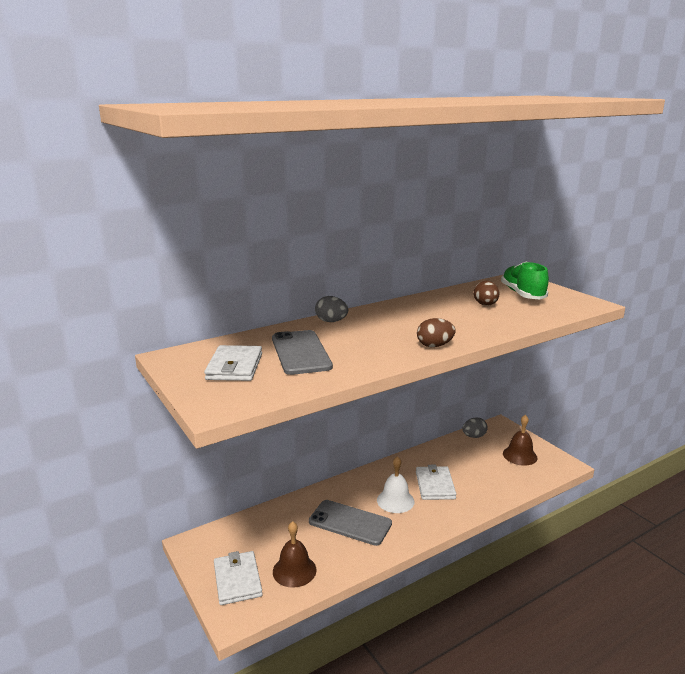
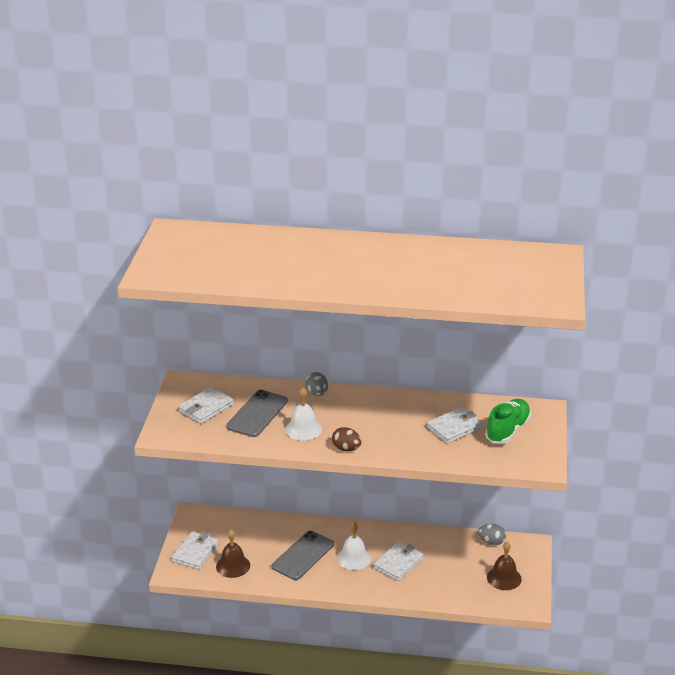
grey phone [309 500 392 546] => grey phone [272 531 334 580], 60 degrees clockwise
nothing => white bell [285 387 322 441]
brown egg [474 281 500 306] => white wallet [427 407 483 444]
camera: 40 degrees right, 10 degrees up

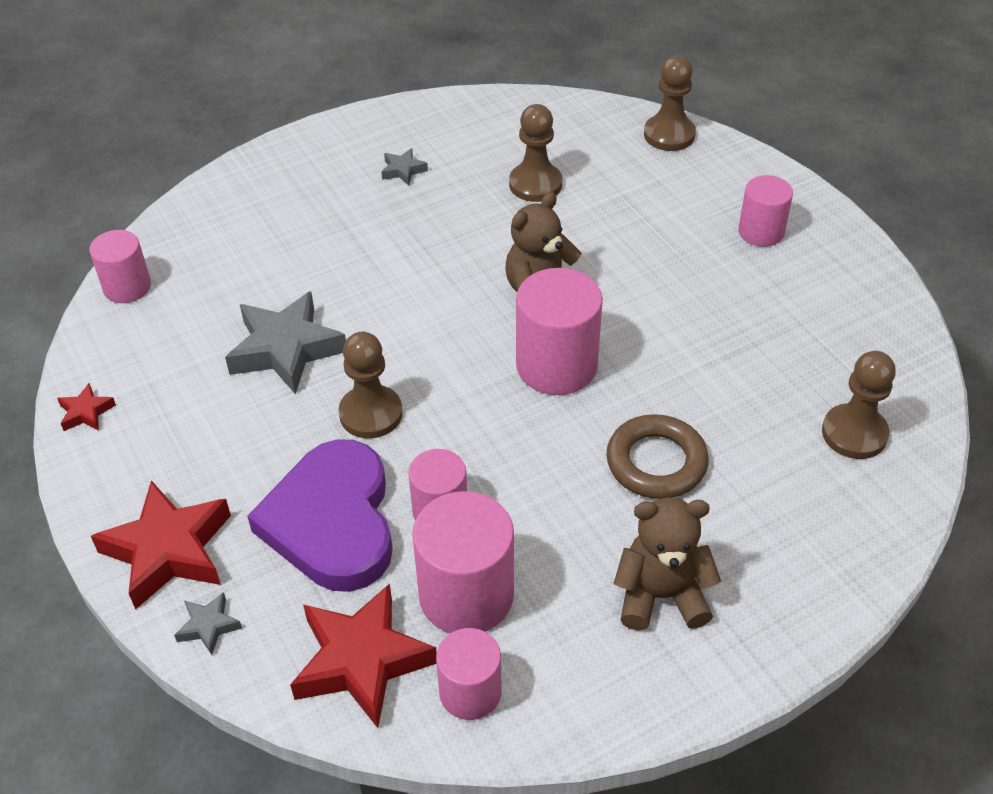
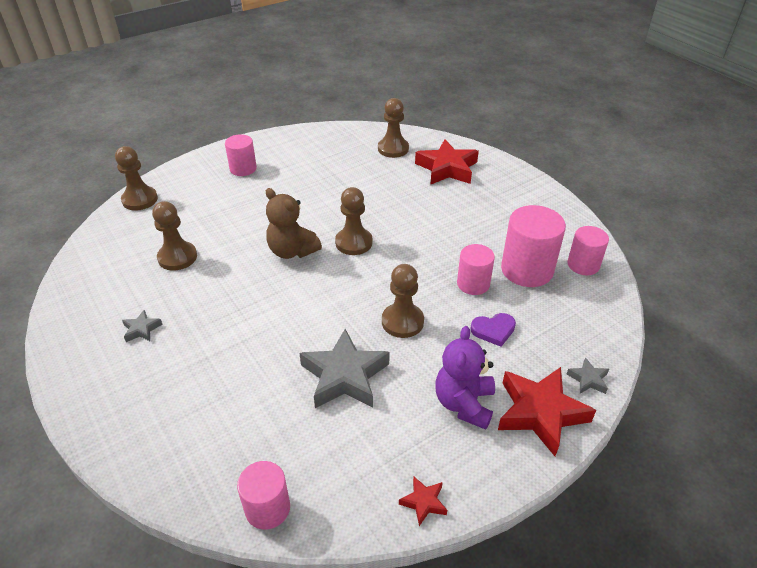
pink cylinder [516 268 603 395] => brown pawn [335 187 373 255]
red star [290 584 437 728] => red star [415 139 479 185], move
nothing => purple teddy bear [435 326 495 429]
purple heart [247 439 393 592] => purple heart [470 313 516 347], x0.43
brown ring [606 414 709 499] => nothing
brown teddy bear [614 497 721 631] => nothing
camera: 95 degrees left, 5 degrees down

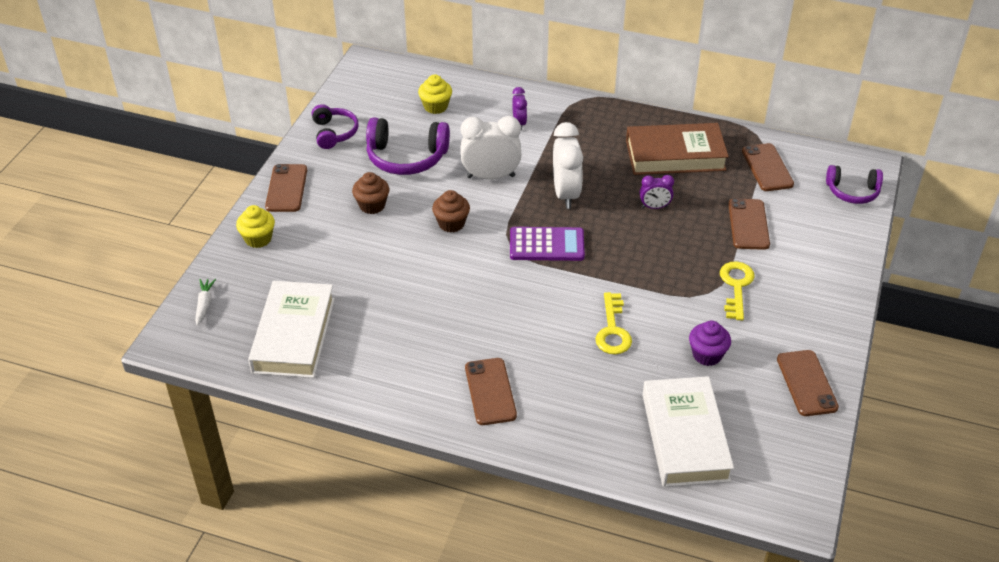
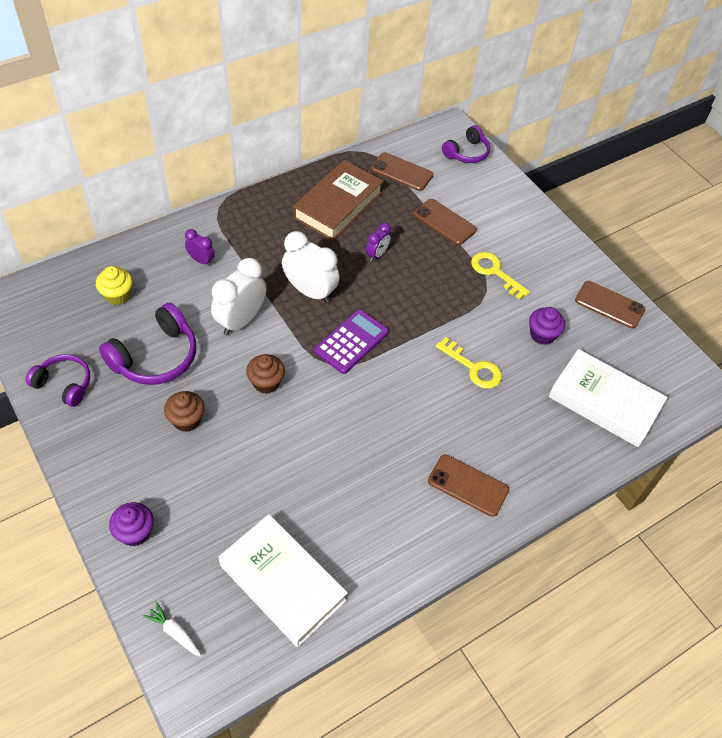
yellow cupcake [236 205 275 248] => purple cupcake [109 502 154 547]
brown phone [265 164 307 212] => nothing
camera: 55 degrees left, 10 degrees up

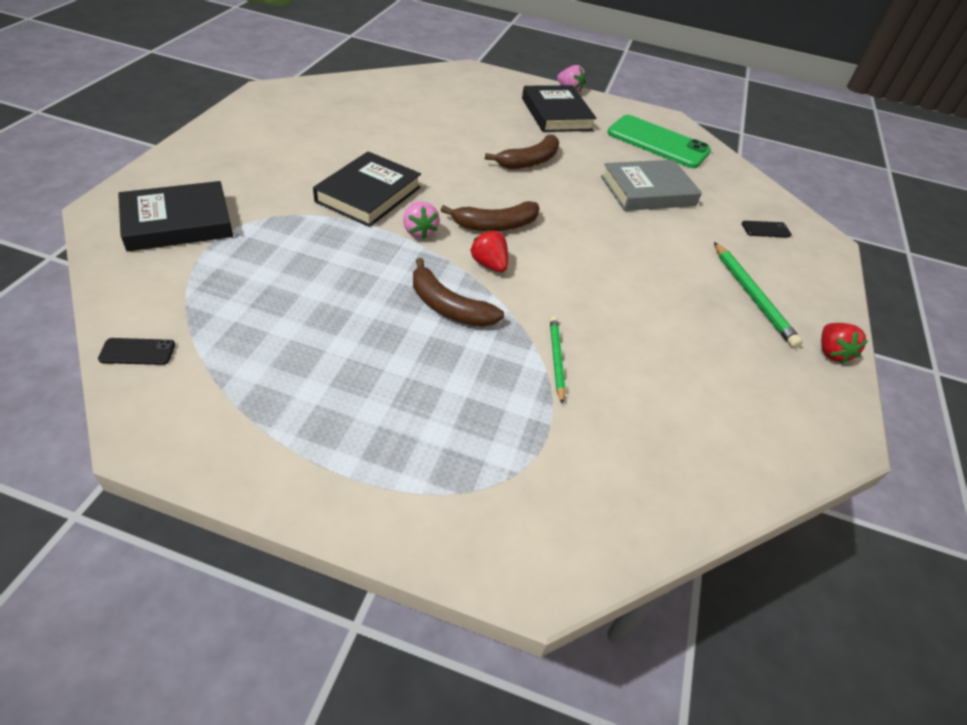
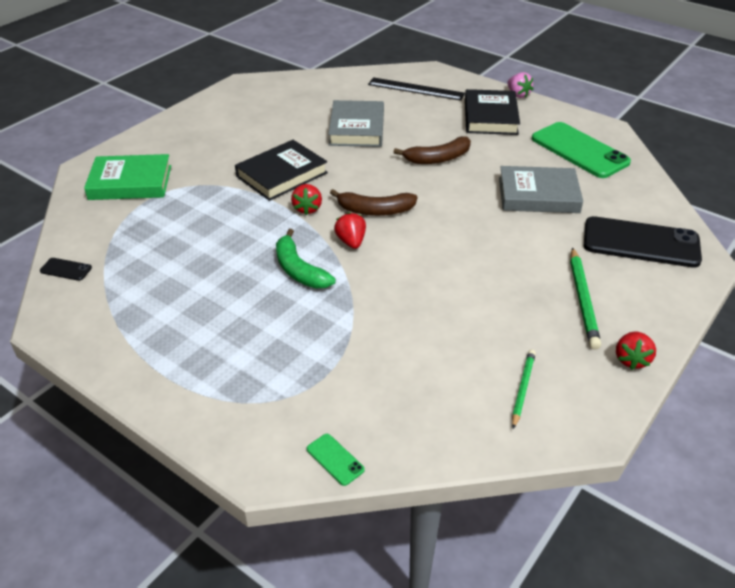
black book [118 181 233 252] => green book [84 154 171 200]
brown banana [413 258 504 327] => green banana [276 229 336 289]
pink strawberry [403 202 440 239] => red strawberry [291 184 322 215]
nothing => green phone [307 434 365 486]
nothing => grey book [328 100 384 147]
nothing => black ruler [368 77 465 101]
green pencil [550 316 565 404] => green pencil [512 350 536 429], move
black phone [742 221 792 238] => black phone [584 216 702 268], x2.44
camera: 25 degrees right, 5 degrees down

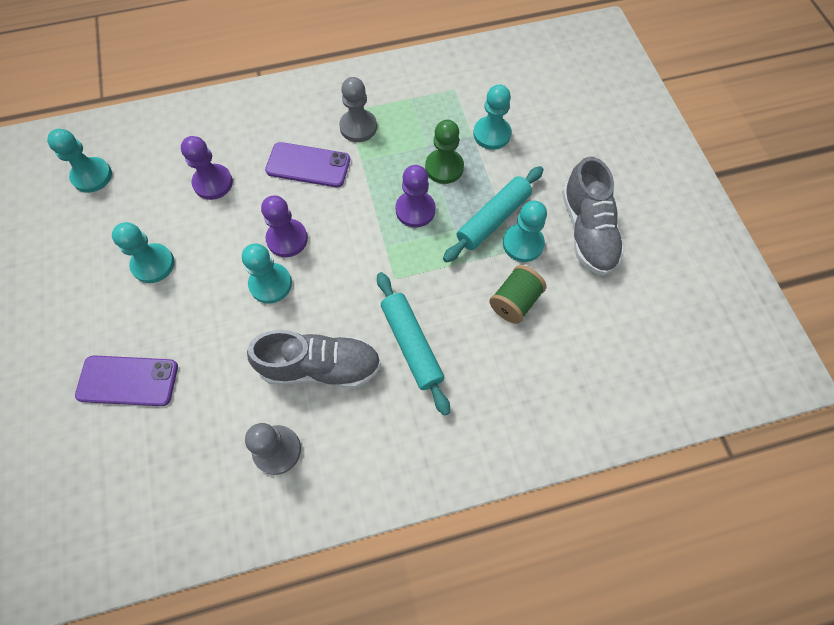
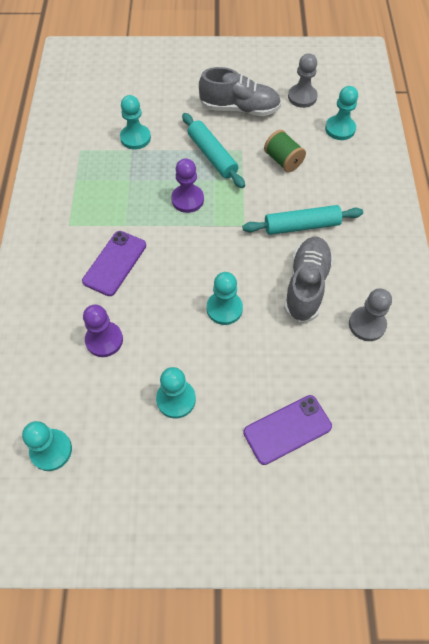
purple phone [75 356 178 406] => purple phone [243 395 332 465], 45 degrees clockwise
grey pawn [339 77 377 142] => grey pawn [288 53 318 108], move
turquoise pawn [503 201 547 262] => turquoise pawn [325 86 358 140], move
purple pawn [261 195 308 257] => nothing
green pawn [425 120 464 184] => nothing
camera: 75 degrees left, 5 degrees down

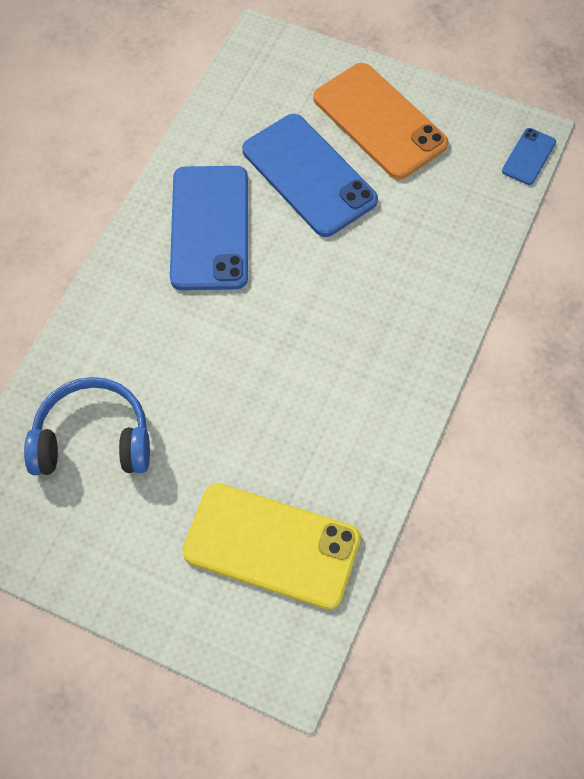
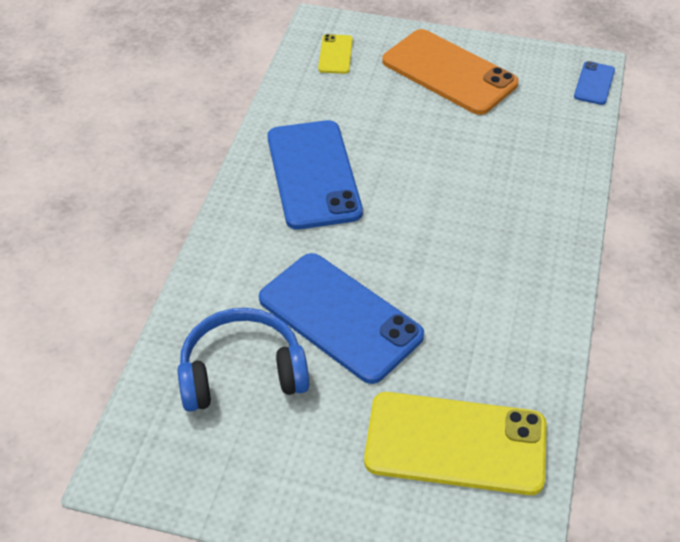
blue phone [242 114 378 237] => blue phone [259 253 424 384], move
nothing => yellow phone [318 34 353 74]
camera: 10 degrees left, 15 degrees down

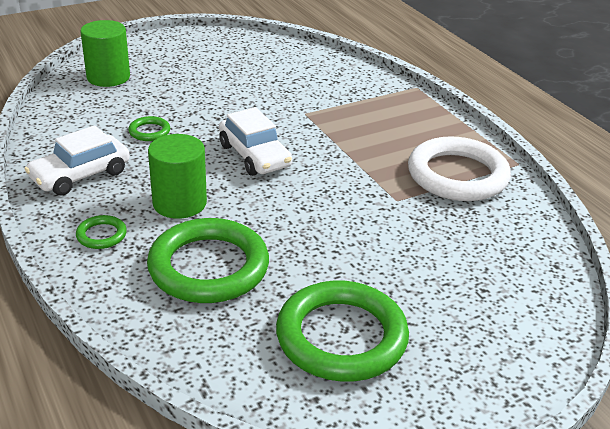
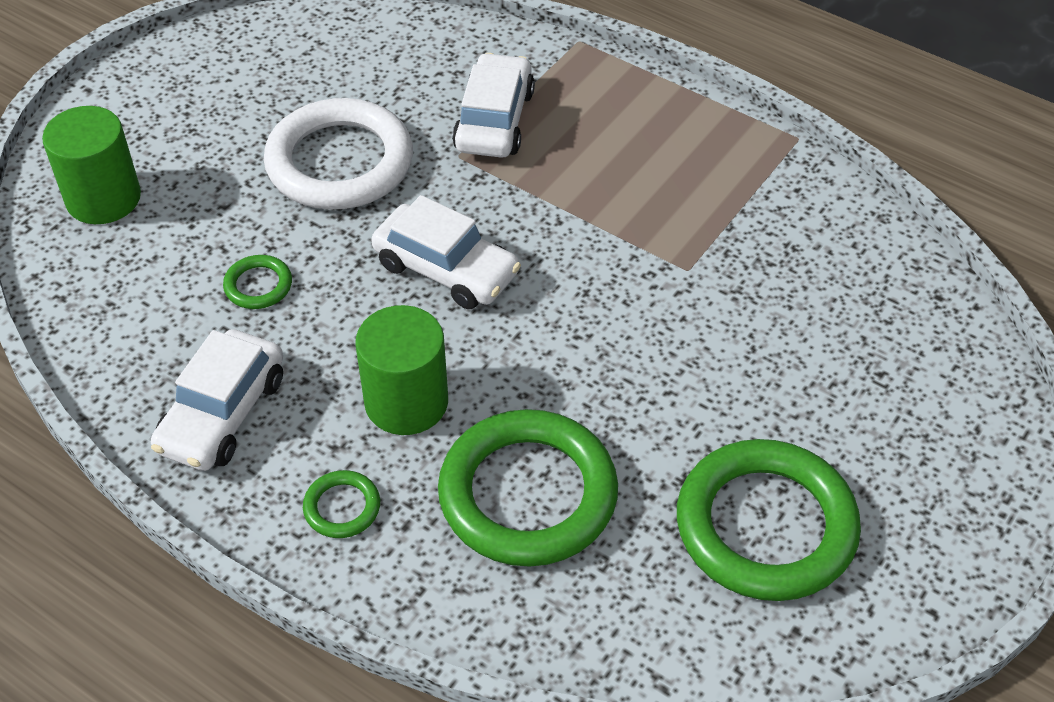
white ring [408 136 511 201] => white ring [264 98 413 210], move
nothing => white car [452 53 535 158]
camera: 25 degrees left, 15 degrees up

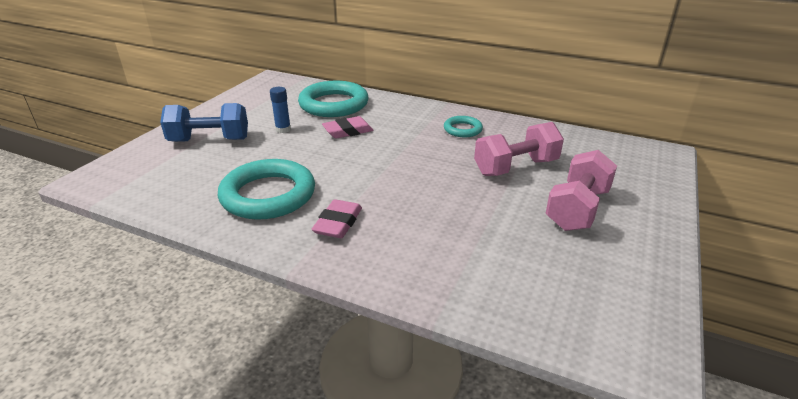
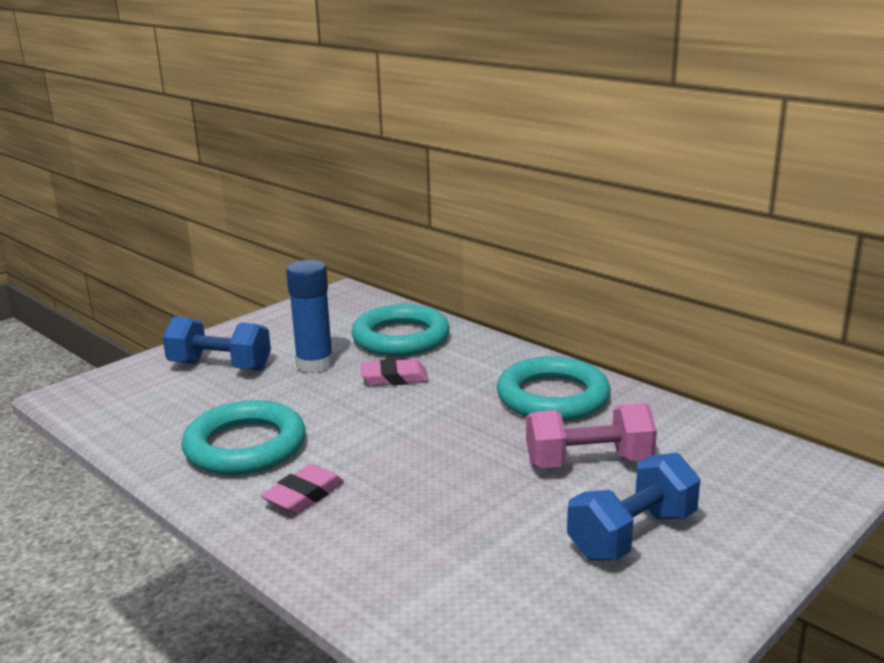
blue glue stick [270 87 291 133] => blue glue stick [286 260 334 373], x1.82
turquoise ring [444 116 483 137] => turquoise ring [497 356 611 421], x1.97
pink dumbbell [545 150 617 231] => blue dumbbell [567 453 700 561]
camera: 20 degrees right, 10 degrees down

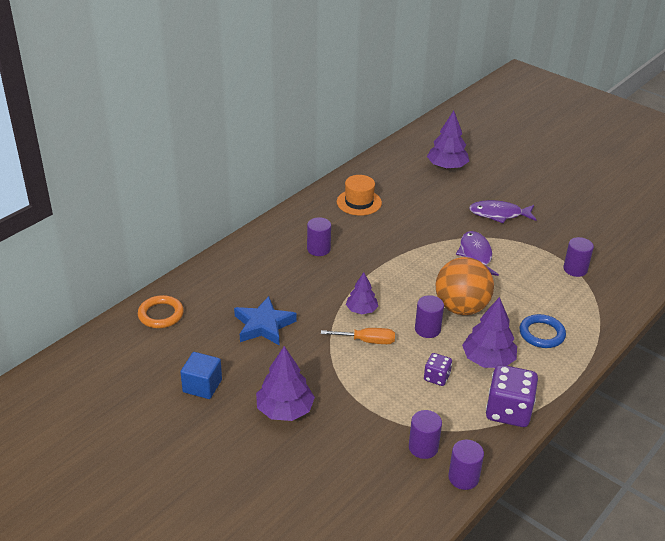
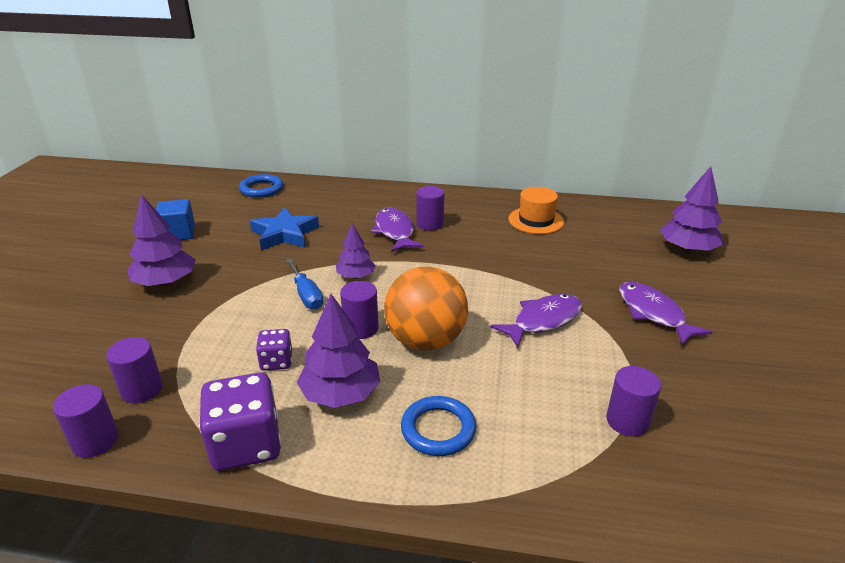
orange ring [138 295 184 328] => blue ring [239 174 283 198]
orange screwdriver [321 328 395 344] => blue screwdriver [286 259 323 310]
nothing => purple fish [371 208 424 252]
camera: 60 degrees right, 5 degrees down

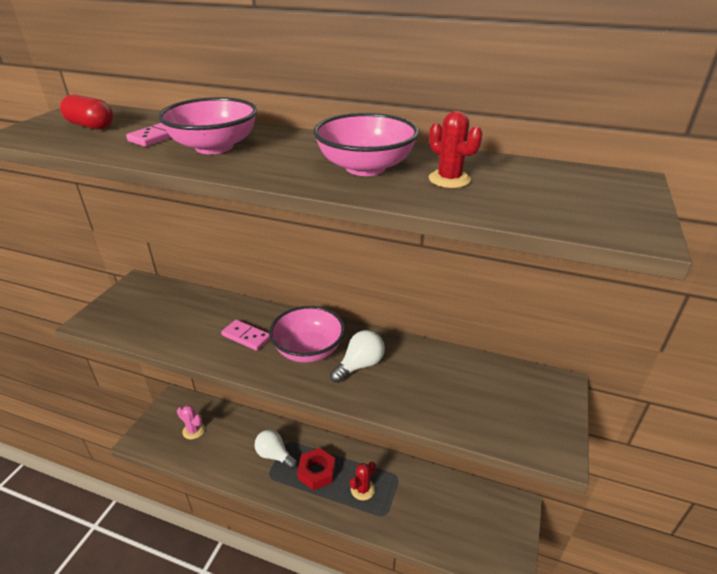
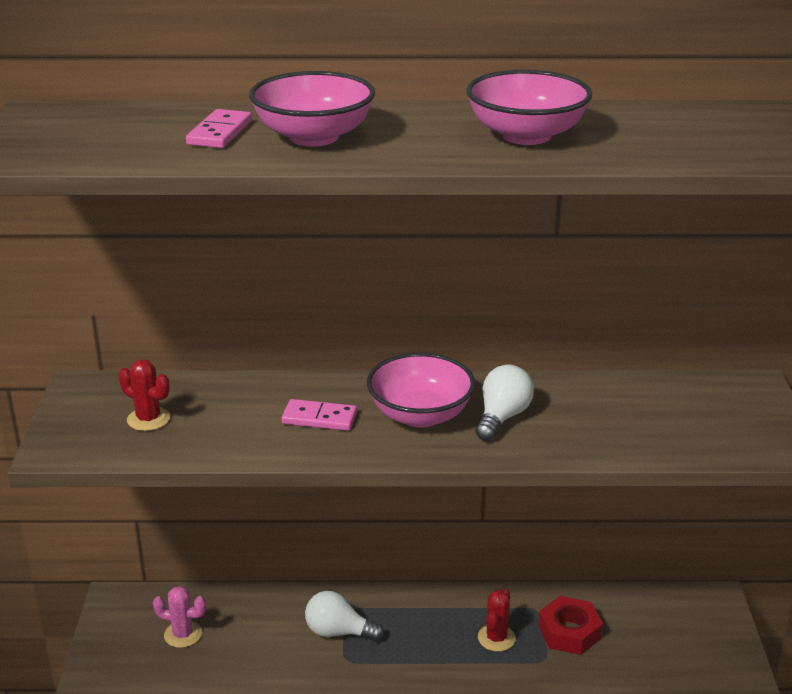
red cactus [429 111 483 188] => red cactus [118 359 170 431], move
red nut [297 448 335 490] => red nut [538 596 603 655], move
red capsule [60 94 114 130] => nothing
camera: 20 degrees left, 5 degrees down

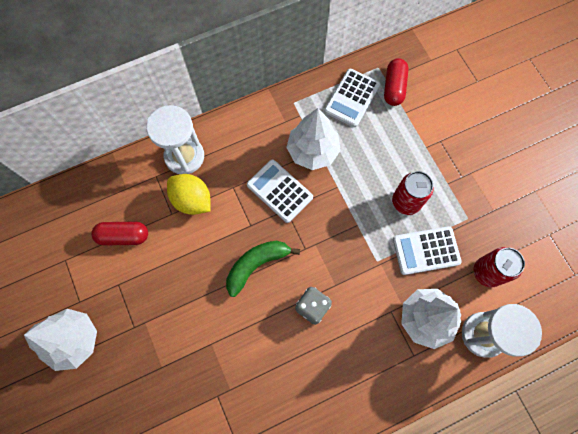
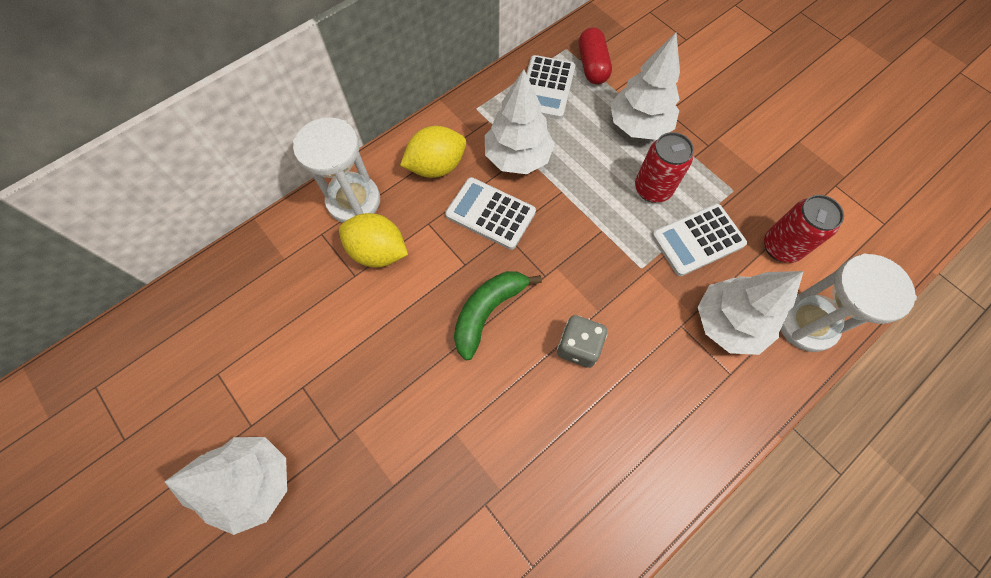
nothing => yellow lemon [400 126 466 178]
nothing => white tree [610 33 680 140]
red capsule [91 221 148 246] => nothing
camera: 15 degrees left, 5 degrees down

